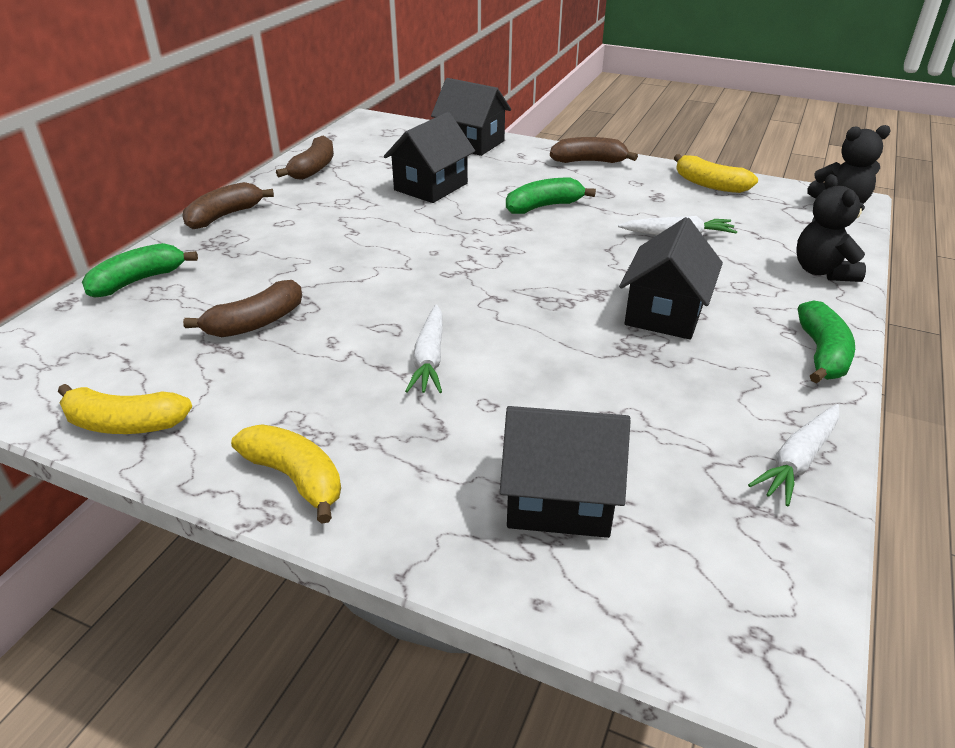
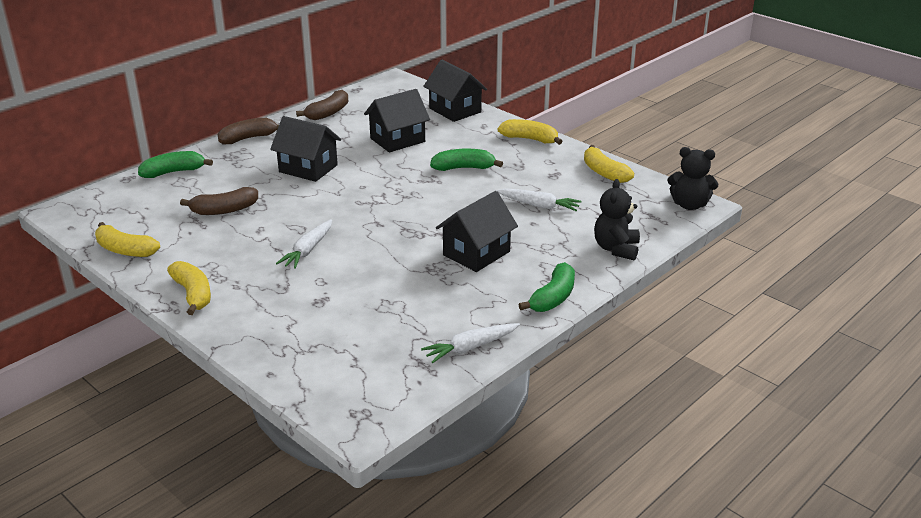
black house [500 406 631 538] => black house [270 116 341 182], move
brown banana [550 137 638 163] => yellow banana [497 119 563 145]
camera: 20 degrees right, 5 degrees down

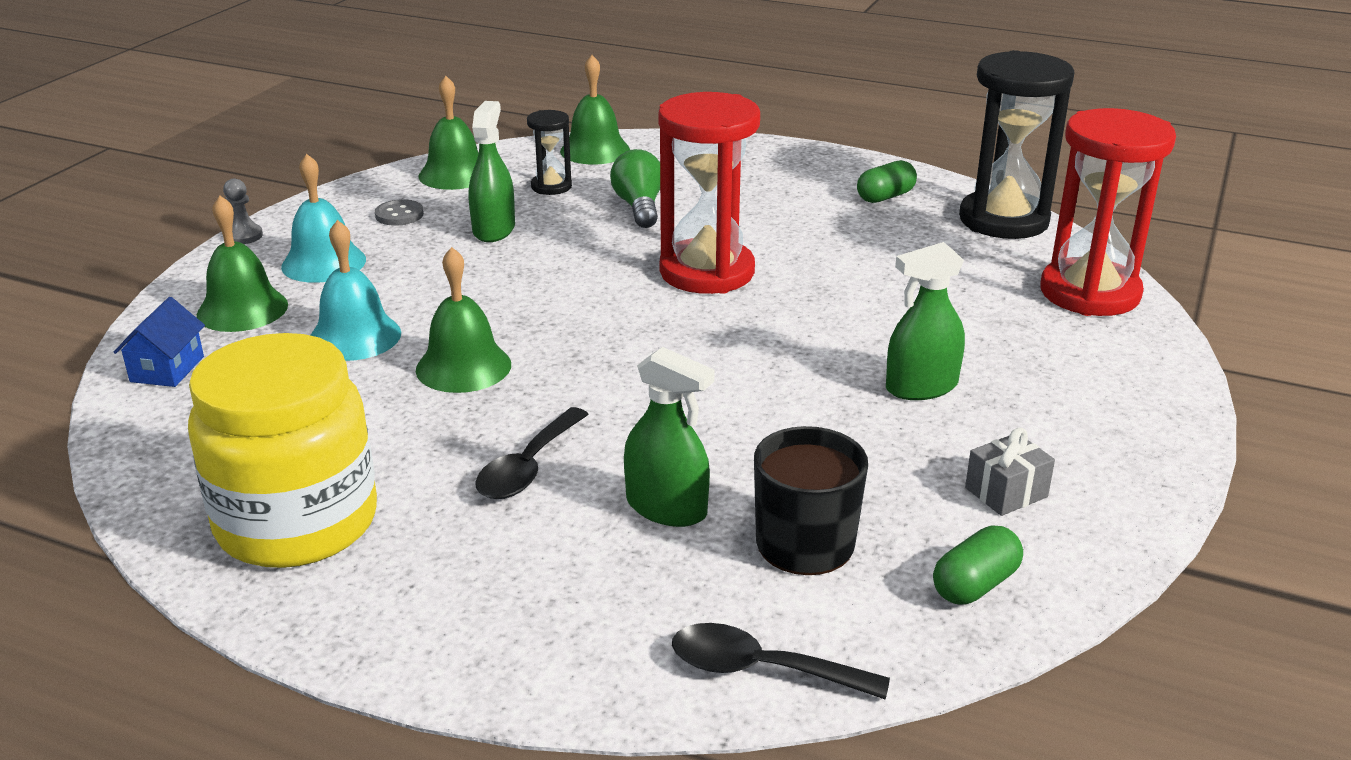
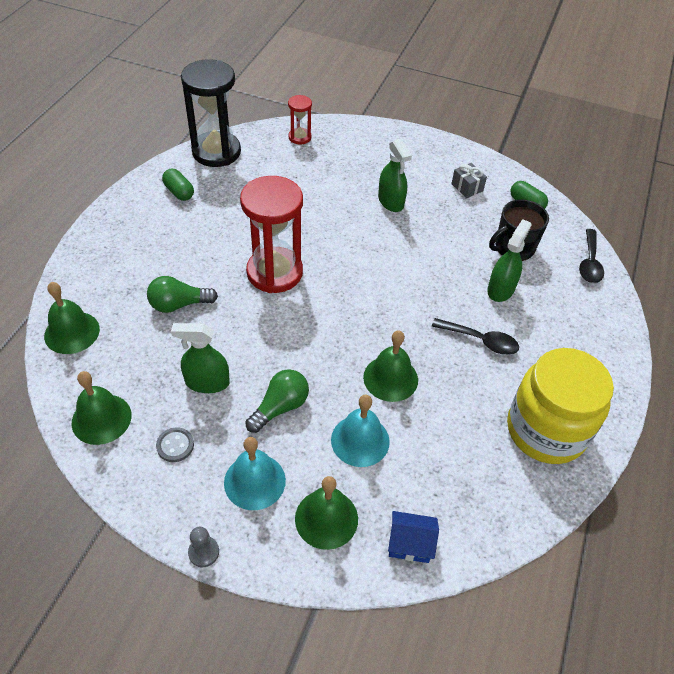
nothing => green light bulb [246 369 309 433]
red hourglass [1040 108 1176 316] => red hourglass [288 95 312 144], x0.49
black hourglass [527 110 572 195] => nothing
camera: 95 degrees left, 20 degrees up

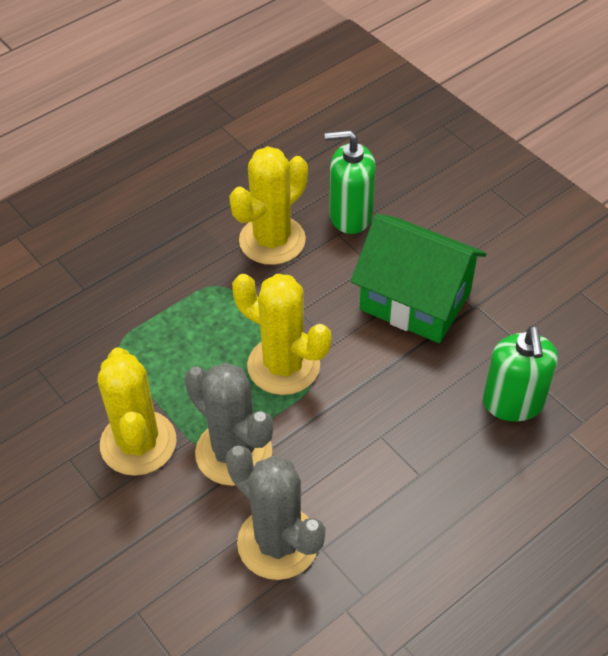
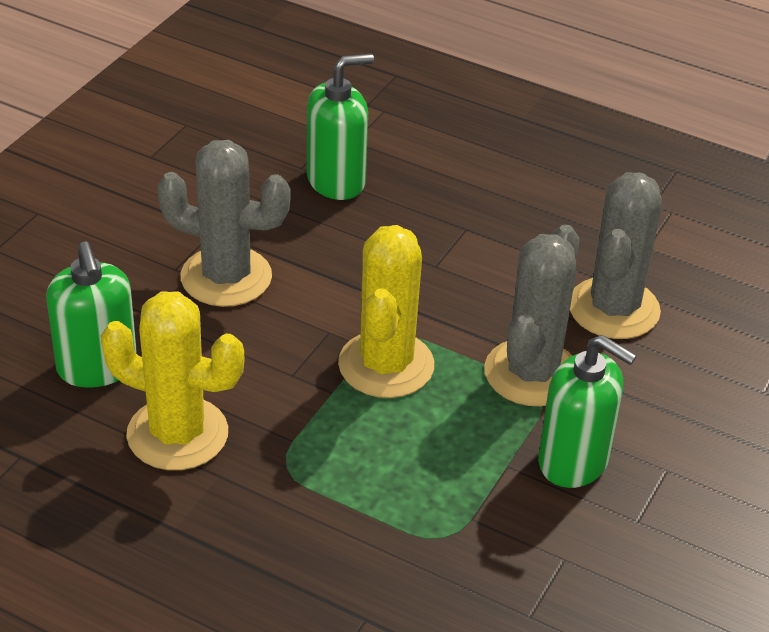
green house [351 214 487 343] => grey cactus [157 140 290 307]
yellow cactus [97 347 177 476] => green soap dispenser [538 335 637 488]
camera: 115 degrees left, 10 degrees down

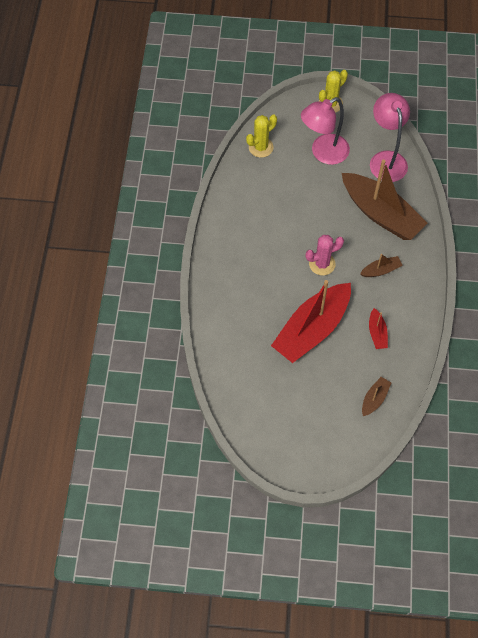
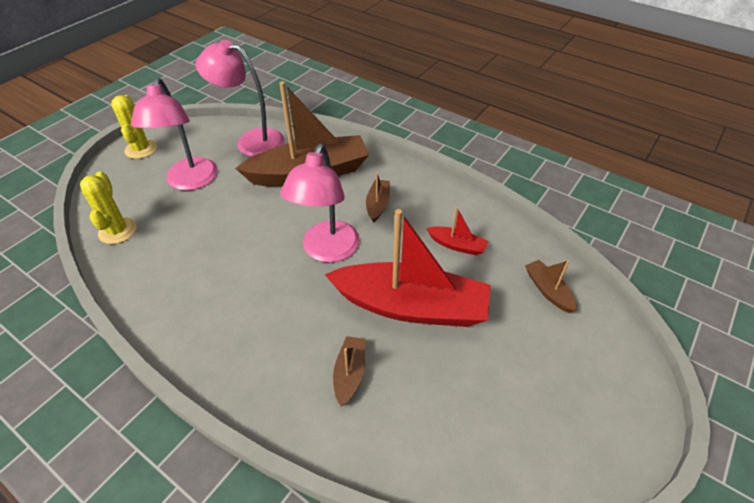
pink cactus [305 235 344 275] => pink lamp [280 144 360 263]
red boat [271 280 351 363] => red boat [325 209 491 327], 60 degrees counterclockwise
nothing => brown boat [333 336 365 407]
camera: 60 degrees left, 15 degrees down

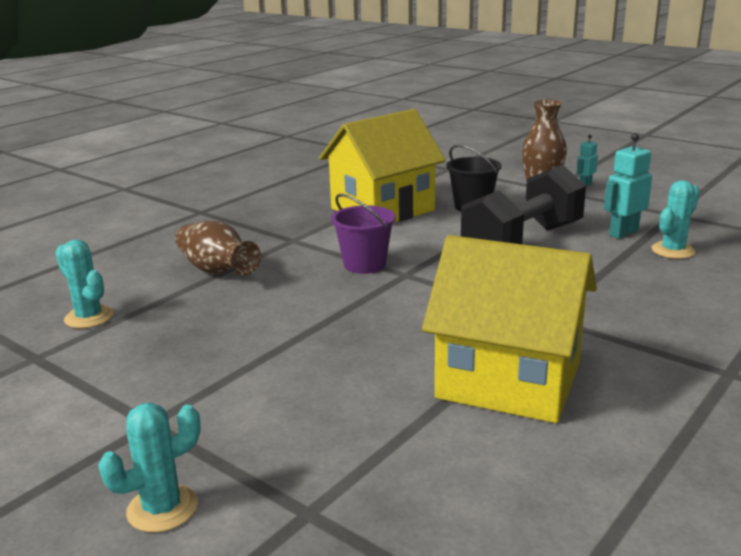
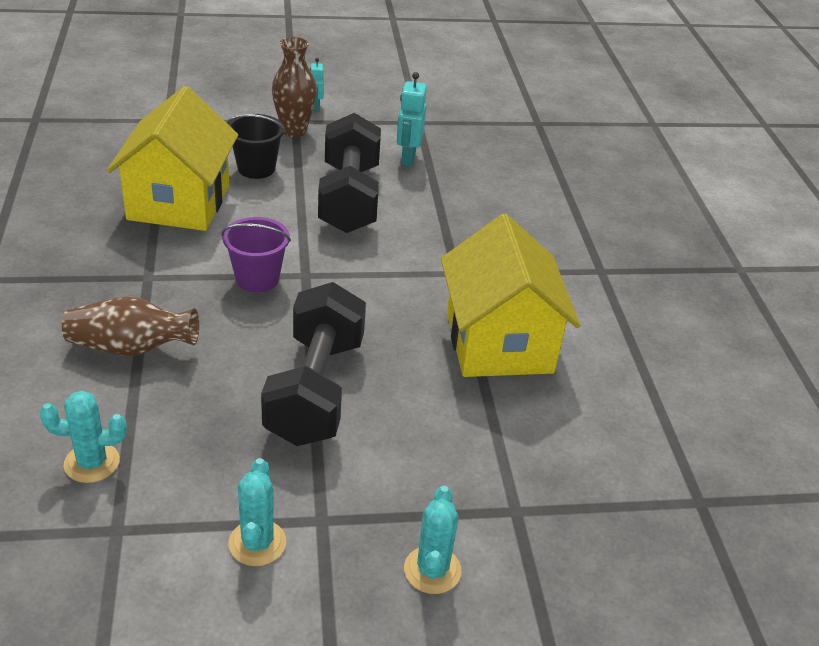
turquoise cactus [651 180 700 259] => turquoise cactus [228 458 286 566], move
nothing => black dumbbell [261 282 366 446]
yellow house [422 235 597 423] => yellow house [441 214 581 377], 75 degrees counterclockwise
camera: 50 degrees left, 15 degrees up

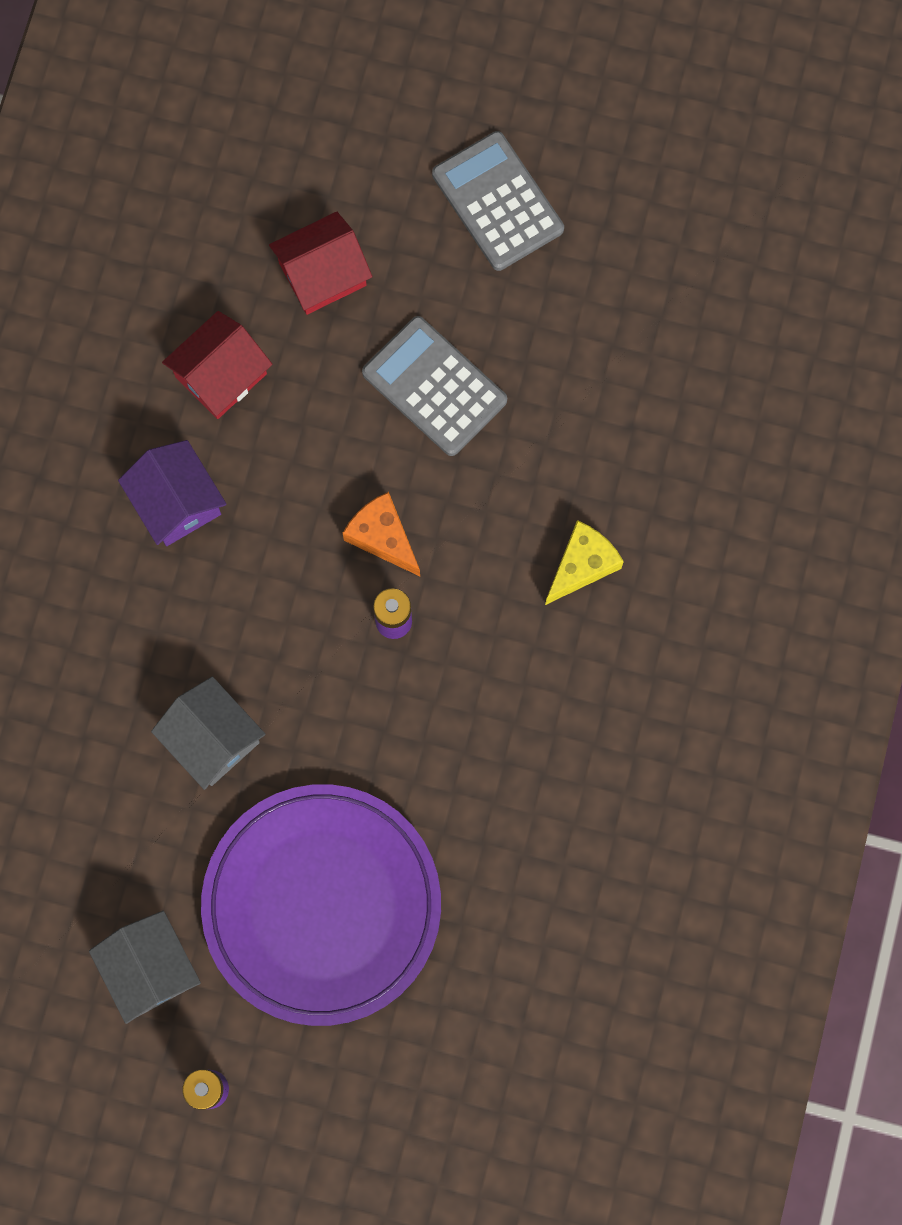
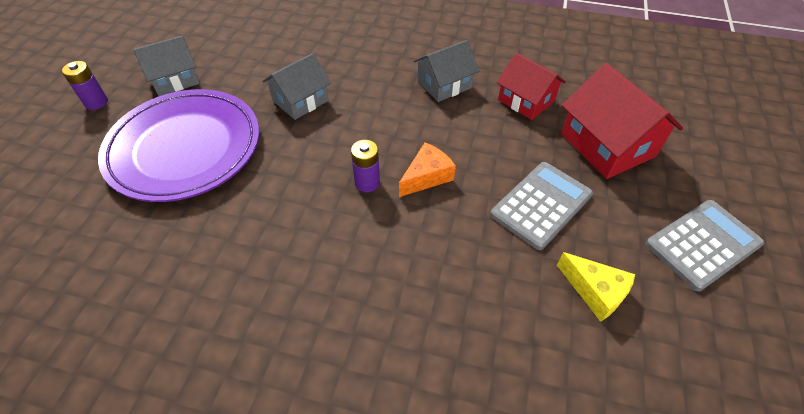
purple house [118 440 226 546] => grey house [413 40 479 102]
yellow cheese [545 520 624 605] => yellow cheese [557 252 635 322], move
red house [269 212 372 315] => red house [561 63 683 179], x1.52
camera: 90 degrees right, 25 degrees down

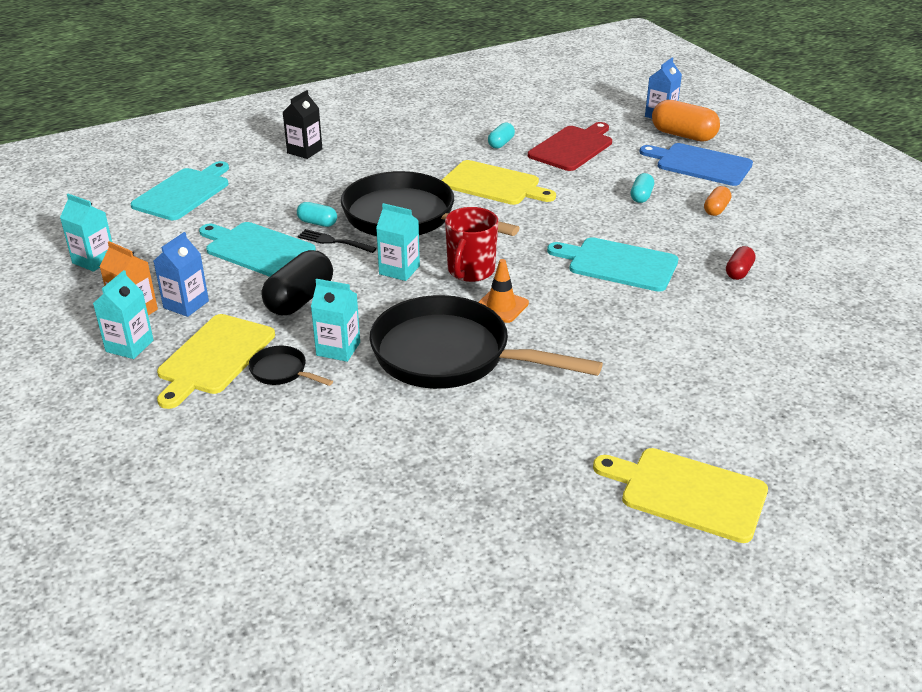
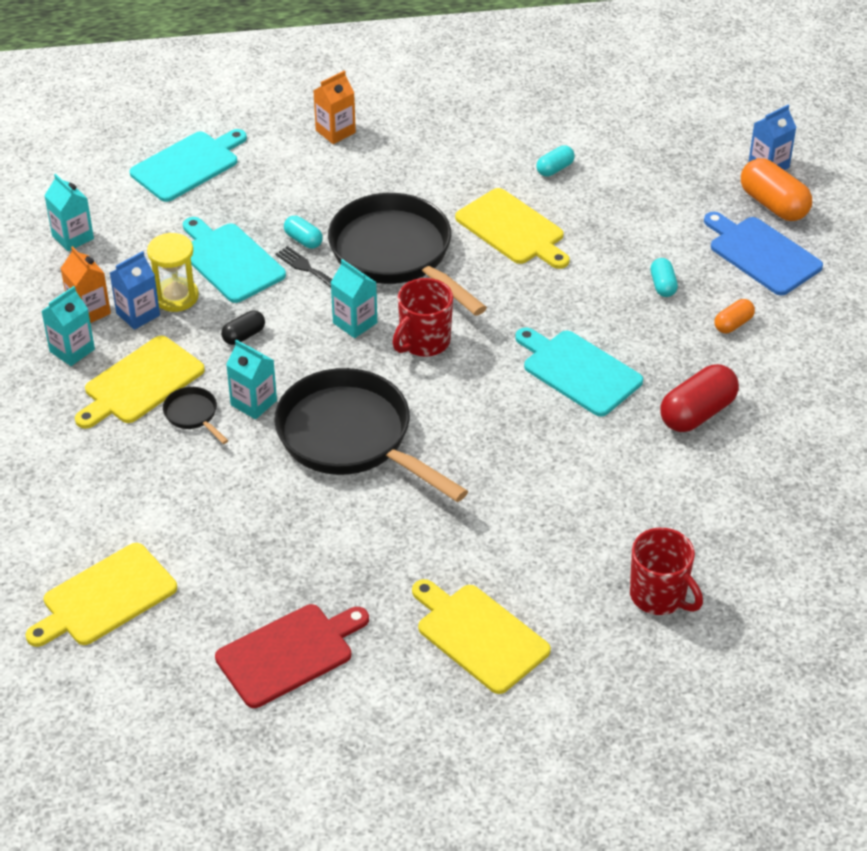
nothing => yellow cutting board [26 543 177 647]
nothing => yellow hourglass [147 233 199 312]
red cutting board [528 122 612 171] => red cutting board [215 604 369 708], move
black capsule [262 250 333 315] => black capsule [221 310 265 345], x0.54
black carton [283 90 322 159] => orange carton [313 70 356 144]
nothing => red mug [630 528 703 615]
turquoise capsule [631 173 654 203] => turquoise capsule [650 258 678 297], 45 degrees counterclockwise
red capsule [726 246 756 280] => red capsule [660 364 739 432], x1.85
orange traffic cone [479 259 529 323] => nothing
camera: 20 degrees right, 10 degrees up

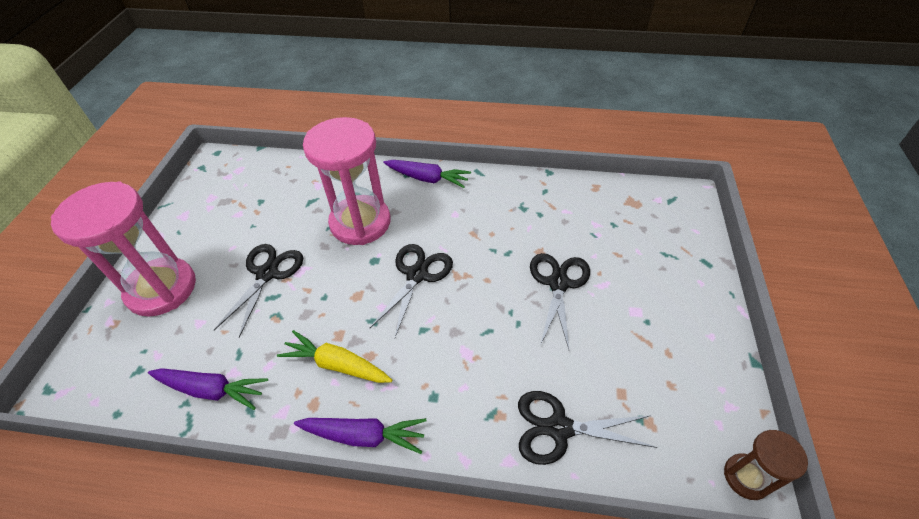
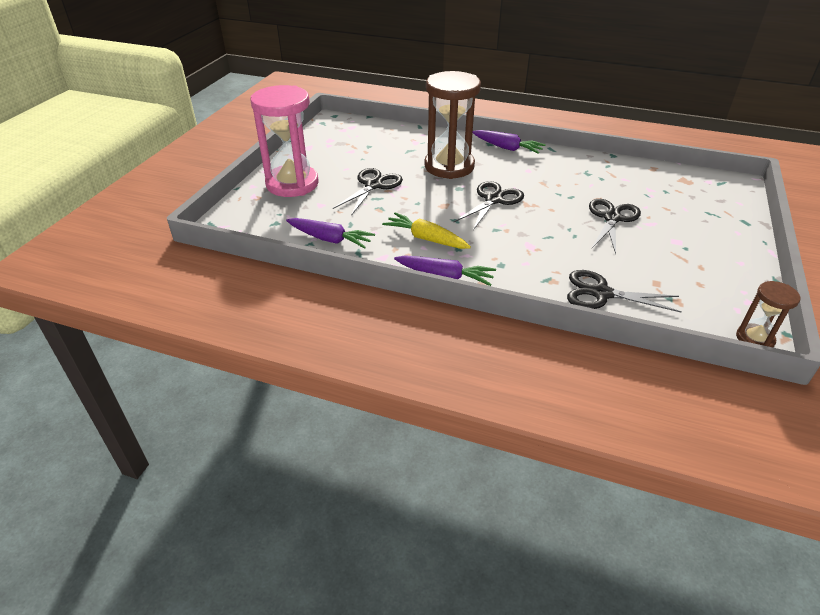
pink hourglass [303 117 390 245] => brown hourglass [424 71 481 179]
camera: 10 degrees right, 10 degrees down

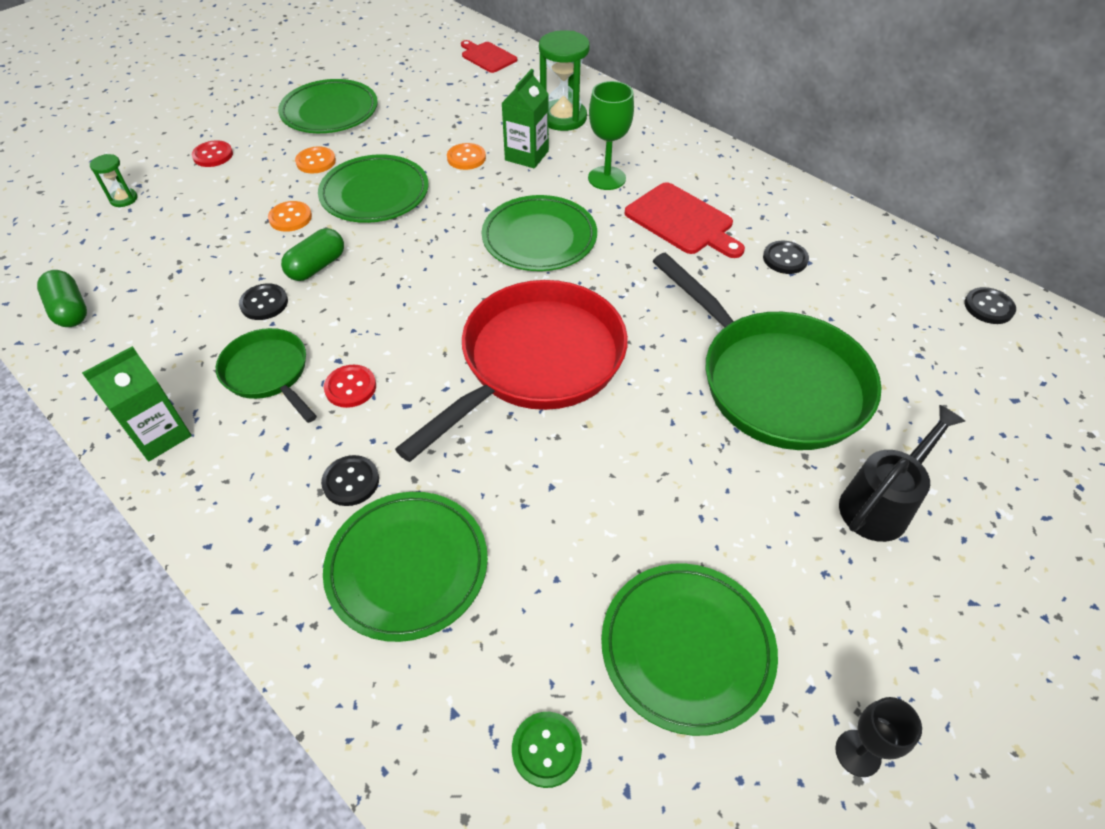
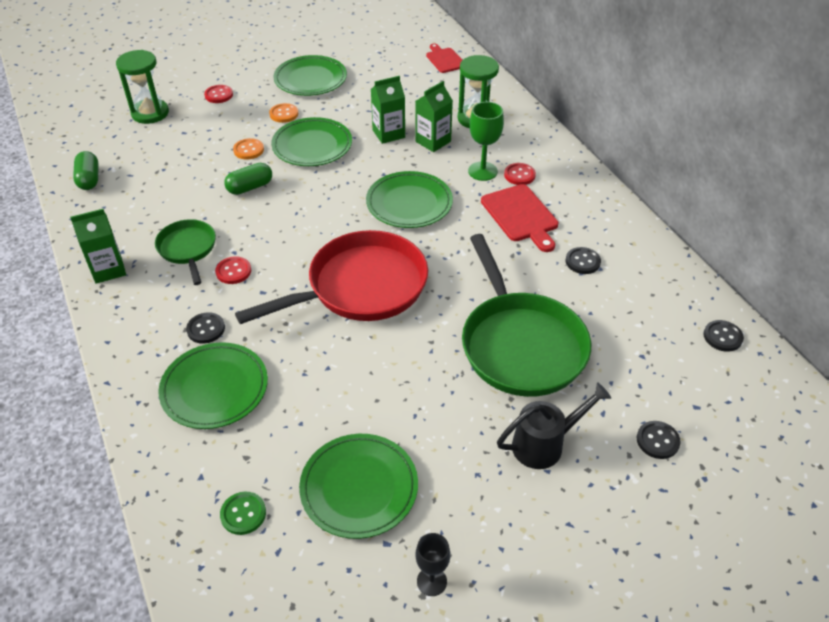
green hourglass [90 154 137 207] => green hourglass [116 50 169 124], x1.99
orange button [447 143 486 170] => green carton [371 76 405 144]
nothing => red button [504 163 536 185]
black button [239 283 288 320] => black button [637 421 681 459], move
camera: 20 degrees right, 5 degrees down

